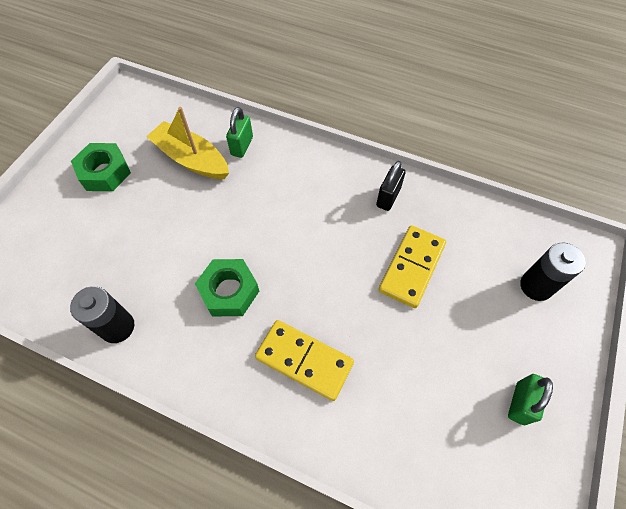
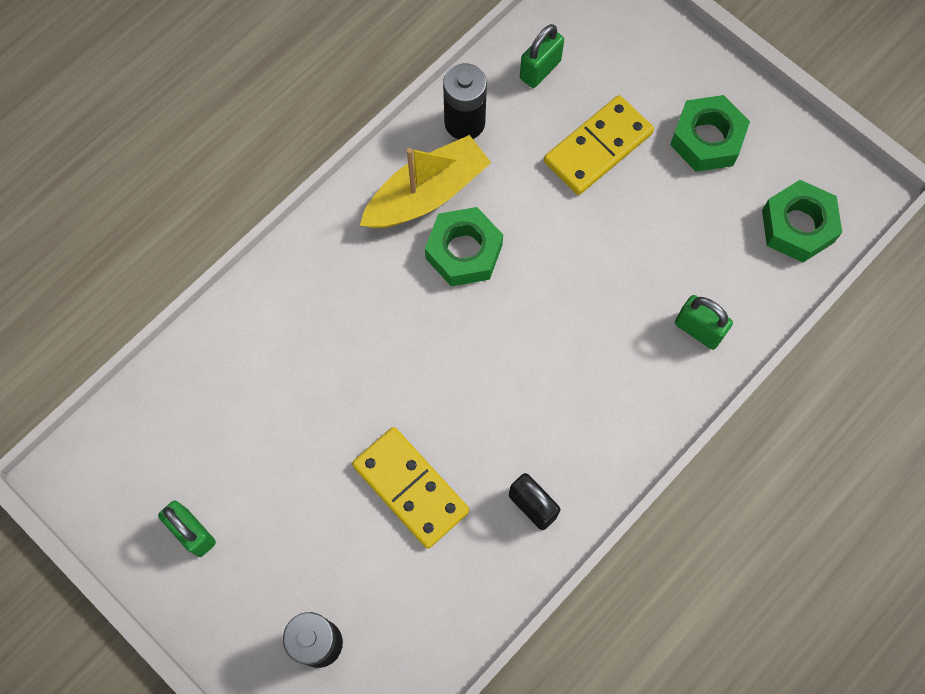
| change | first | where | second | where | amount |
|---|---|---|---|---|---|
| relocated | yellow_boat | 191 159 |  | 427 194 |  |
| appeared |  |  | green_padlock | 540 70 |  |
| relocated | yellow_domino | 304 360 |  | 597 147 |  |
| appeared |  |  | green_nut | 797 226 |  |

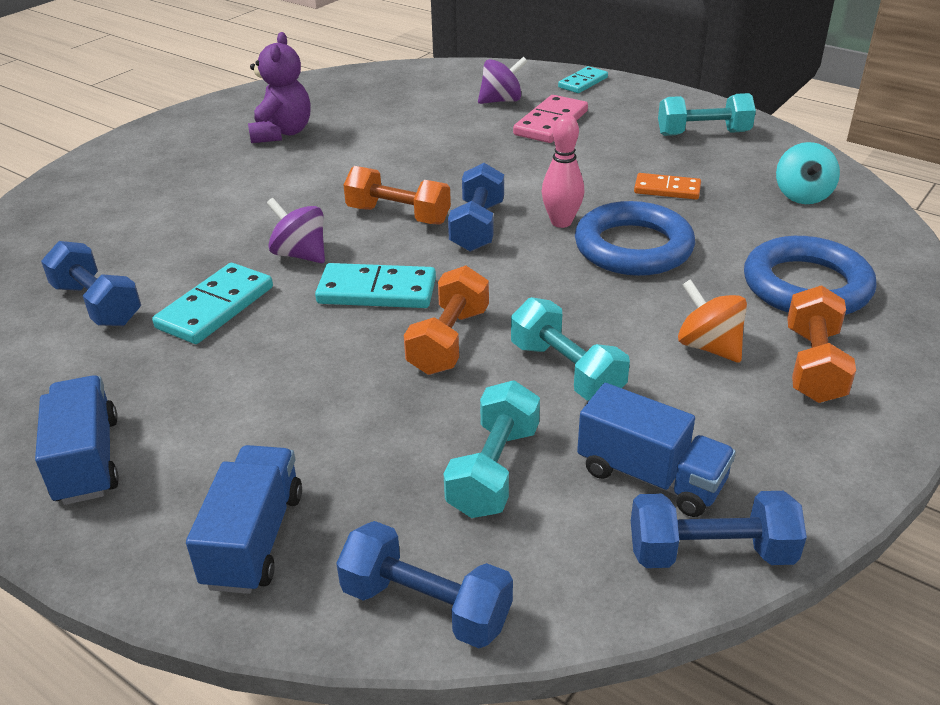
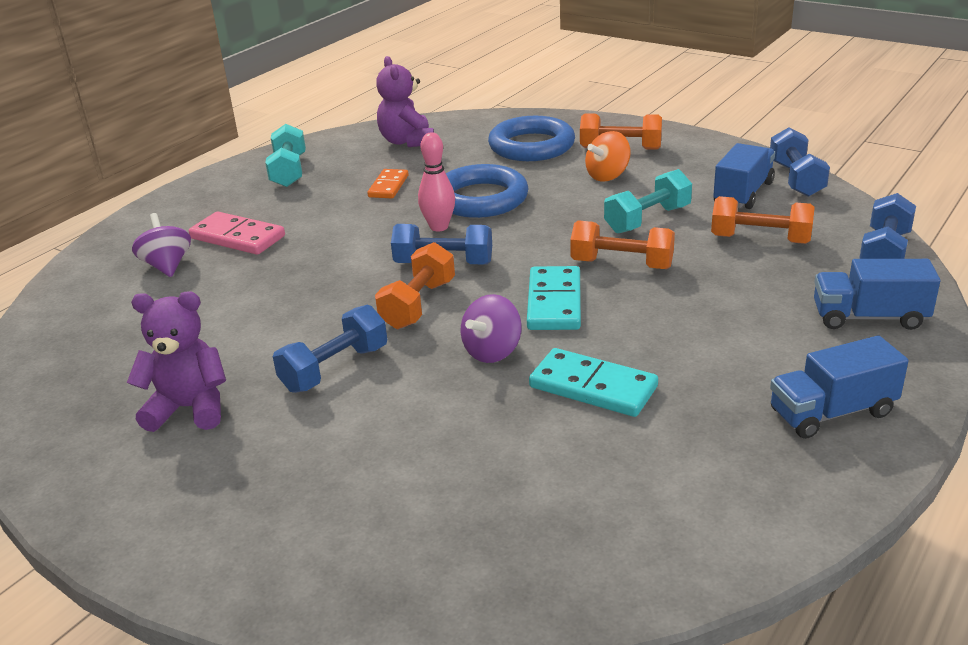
| change | first | where | second | where | amount |
|---|---|---|---|---|---|
| relocated | blue_dumbbell | 97 304 |  | 335 369 |  |
| exchanged | turquoise_spinning_top | 802 195 | purple_teddy_bear | 407 141 |  |
| colour | turquoise_dumbbell | 494 470 | orange_dumbbell | 760 239 |  |
| missing | turquoise_domino | 583 82 |  |  |  |

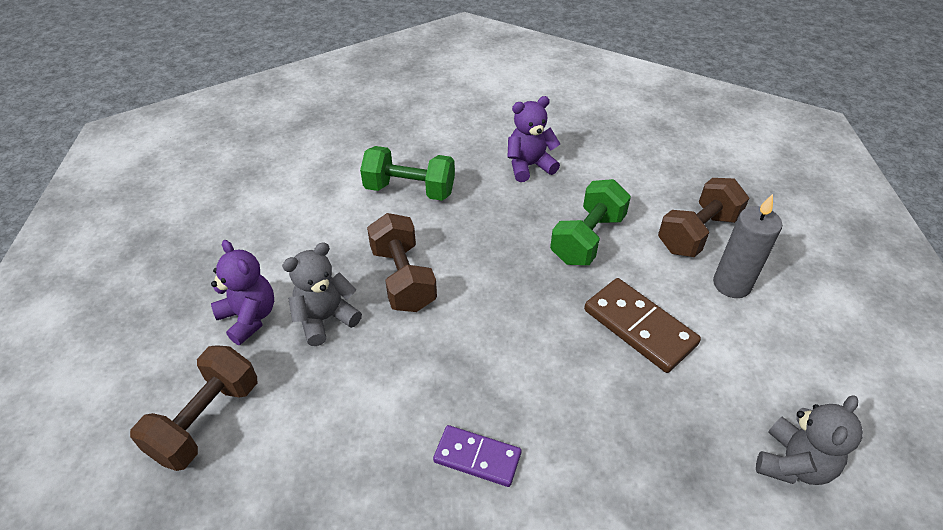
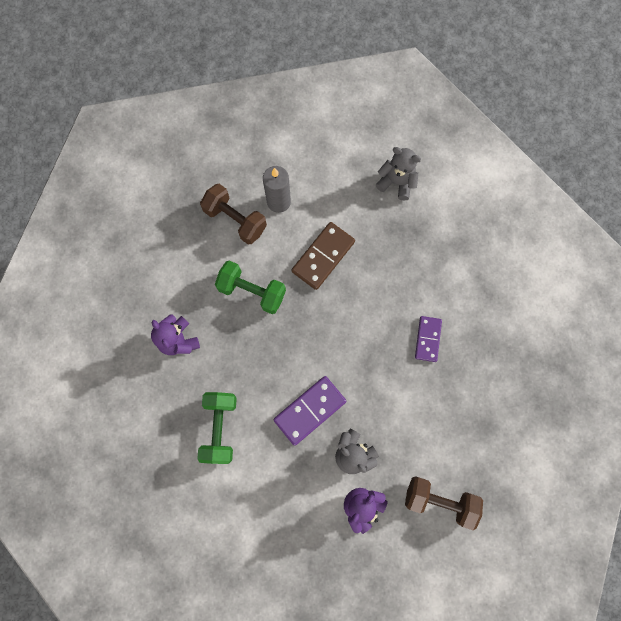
| change | first | where | second | where | amount |
|---|---|---|---|---|---|
| exchanged | brown_dumbbell | 403 278 | purple_domino | 310 410 |  |

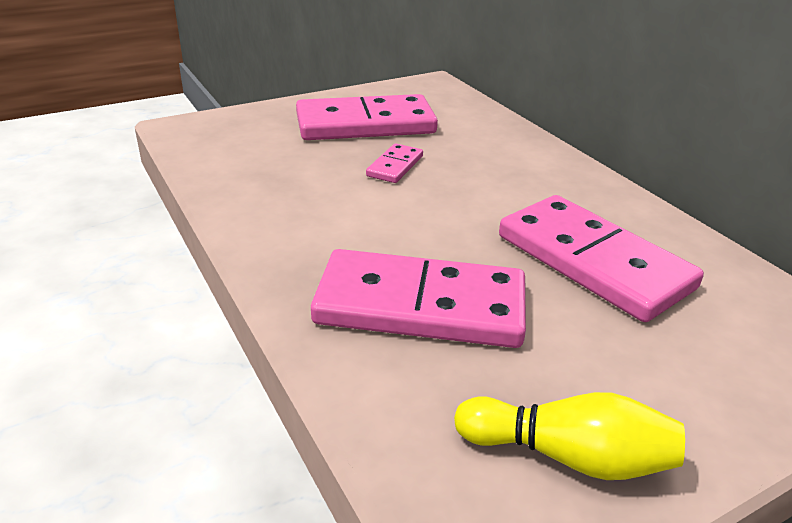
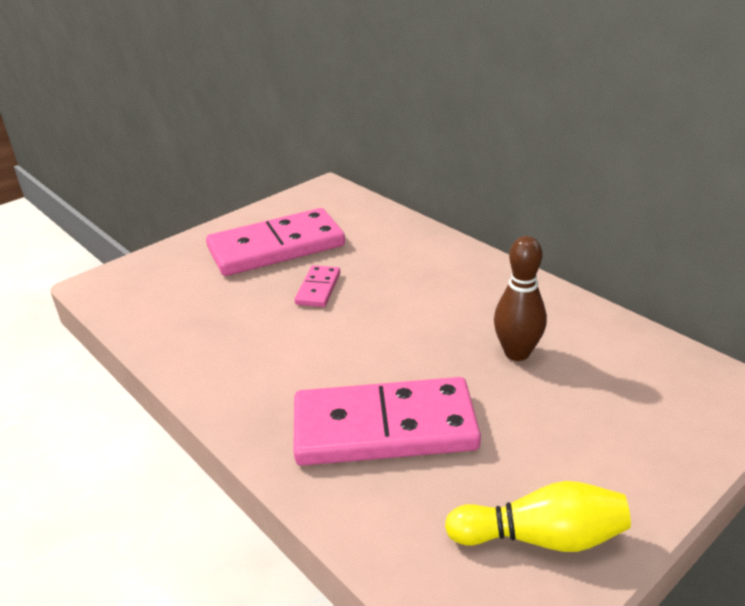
| change | first | where | second | where | amount |
|---|---|---|---|---|---|
| exchanged | pink_domino | 593 262 | brown_bowling_pin | 517 353 |  |

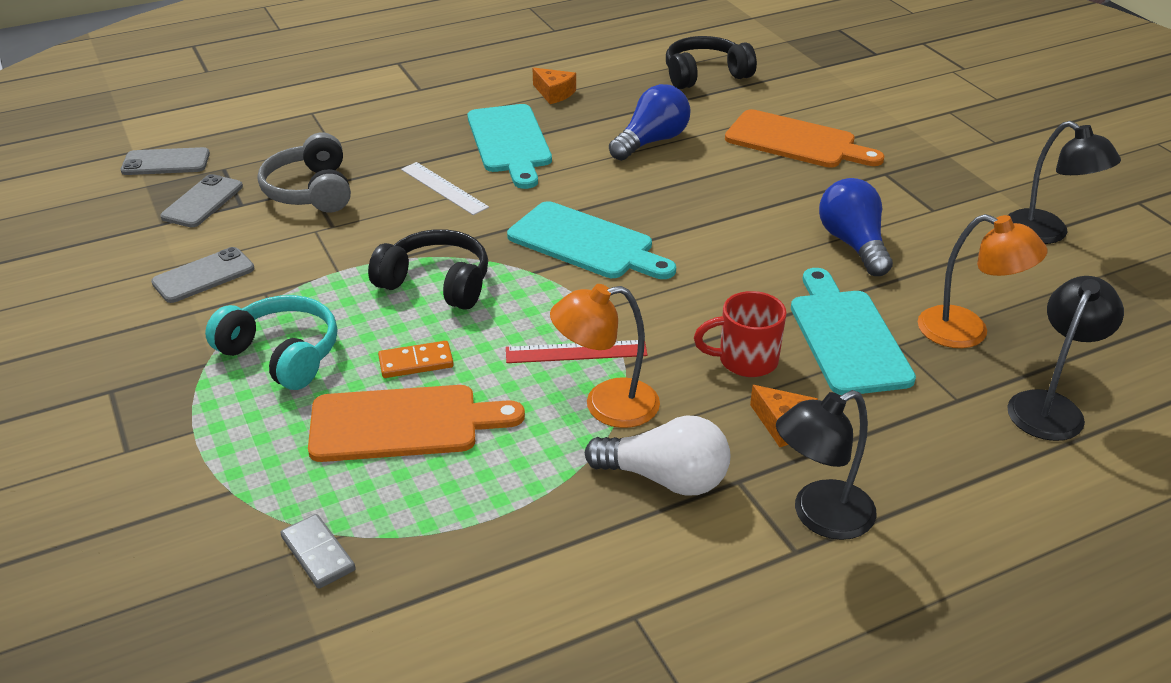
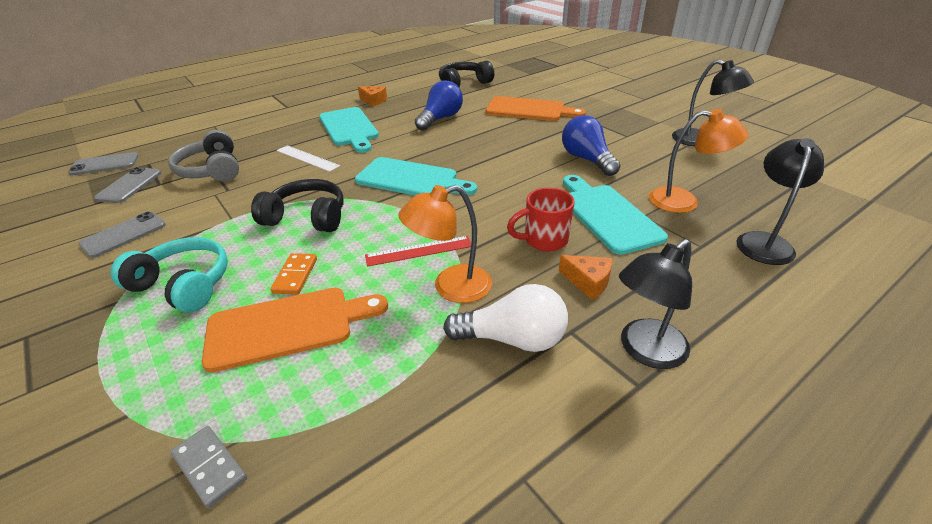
| change | first | where | second | where | amount |
|---|---|---|---|---|---|
| spun | orange_domino | 416 362 |  | 295 275 | 60 degrees counterclockwise |

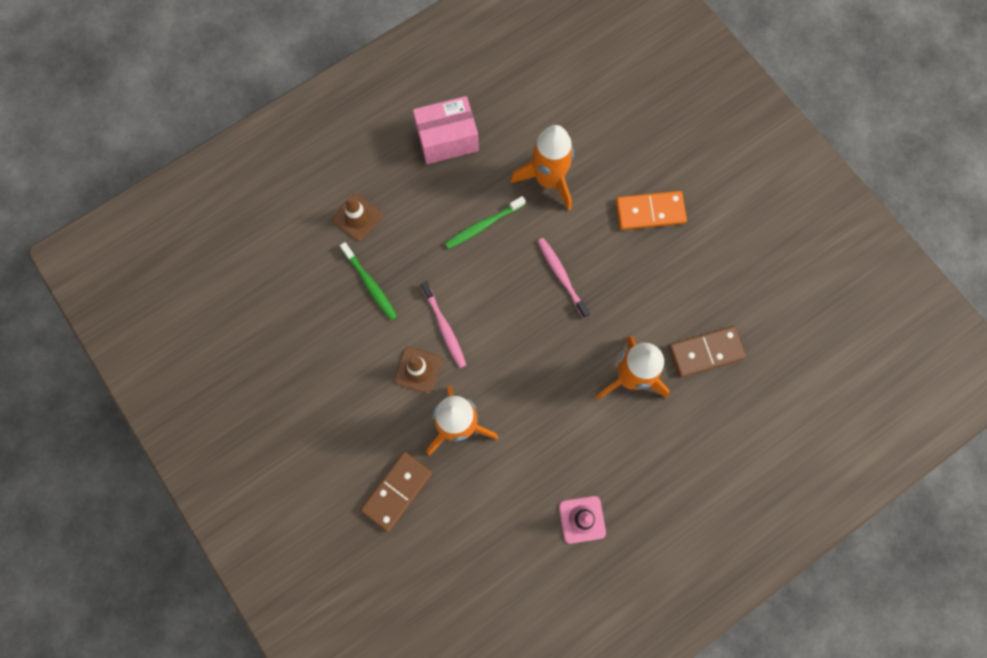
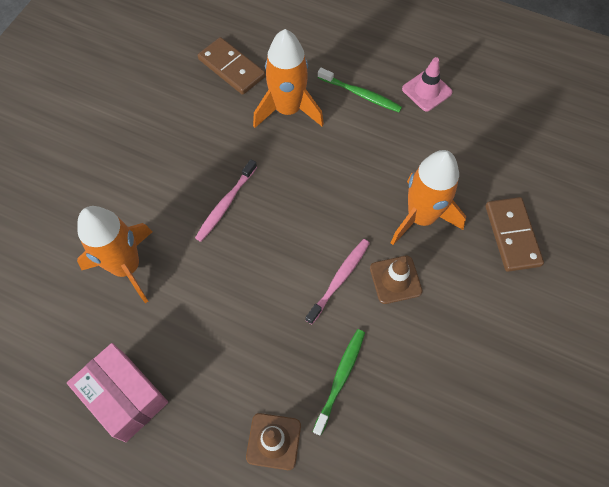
| change | first | where | second | where | amount |
|---|---|---|---|---|---|
| relocated | green_toothbrush | 483 225 |  | 361 94 |  |
| spun | brown_domino | 397 491 |  | 512 235 | 75 degrees clockwise |
| missing | orange_domino | 650 212 |  |  |  |

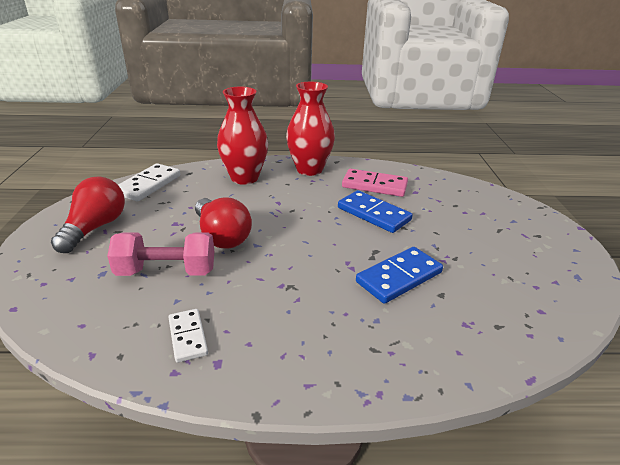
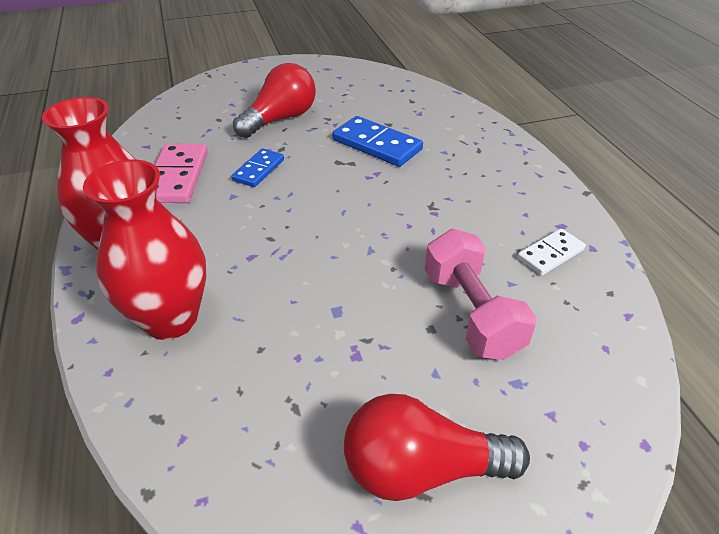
| change | first | where | second | where | amount |
|---|---|---|---|---|---|
| size | blue_domino | 373 214 |  | 259 170 | x0.62 |
| relocated | red_light_bulb | 221 236 |  | 280 119 |  |
| missing | white_domino | 148 185 |  |  |  |

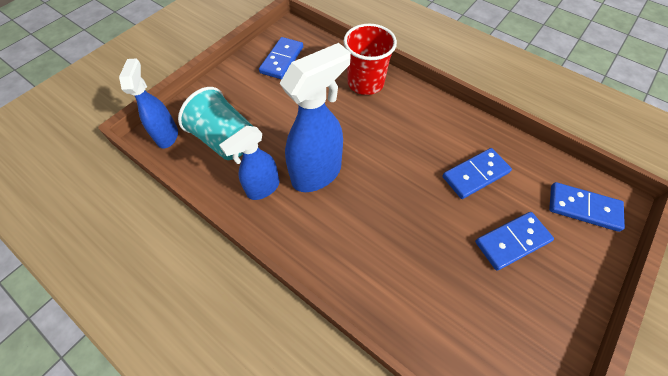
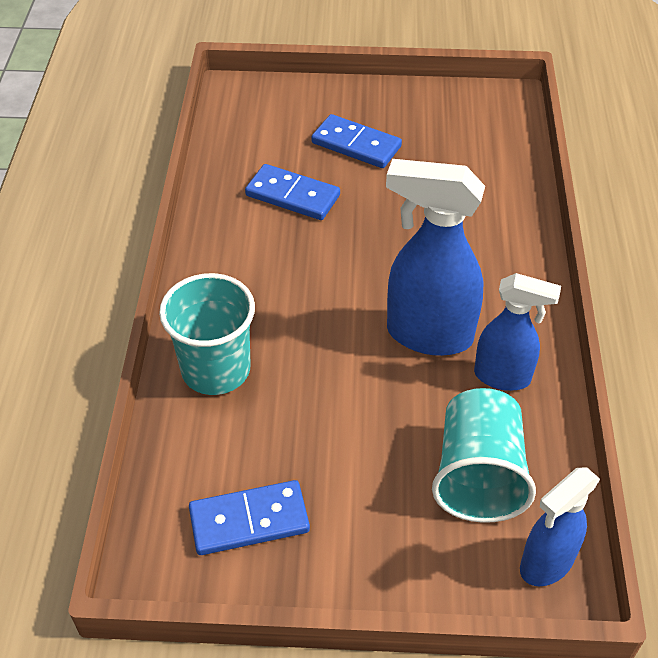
| change | first | where | second | where | amount |
|---|---|---|---|---|---|
| colour | red_cup | 365 83 | turquoise_cup | 216 369 |  |
| missing | blue_domino | 583 208 |  |  |  |

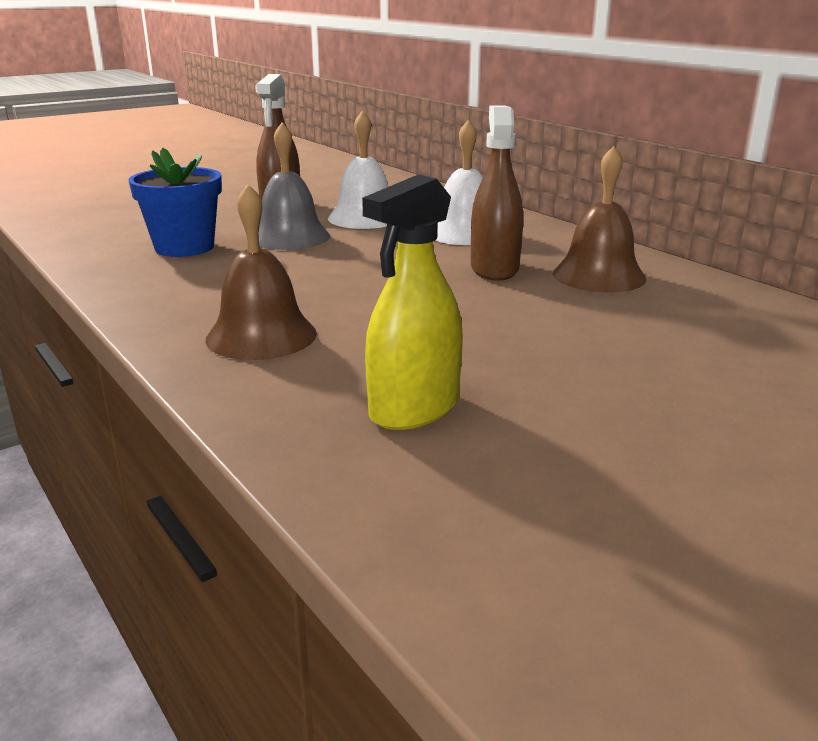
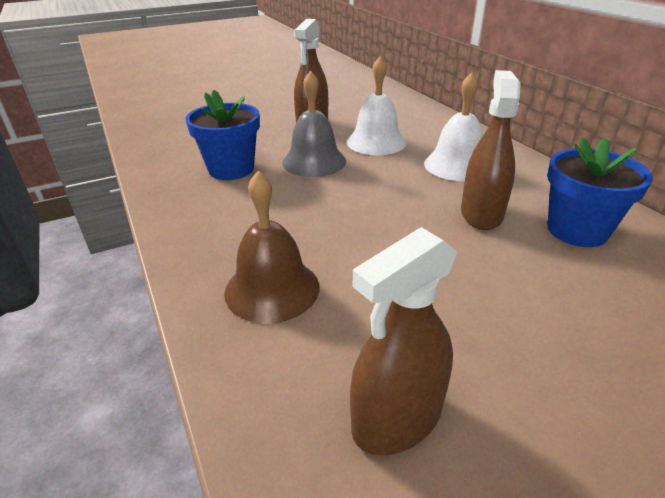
| change | first | where | second | where | amount |
|---|---|---|---|---|---|
| colour | yellow_spray_bottle | 414 409 | brown_spray_bottle | 397 419 |  |
| exchanged | brown_bell | 599 275 | blue_flower_pot | 577 230 |  |

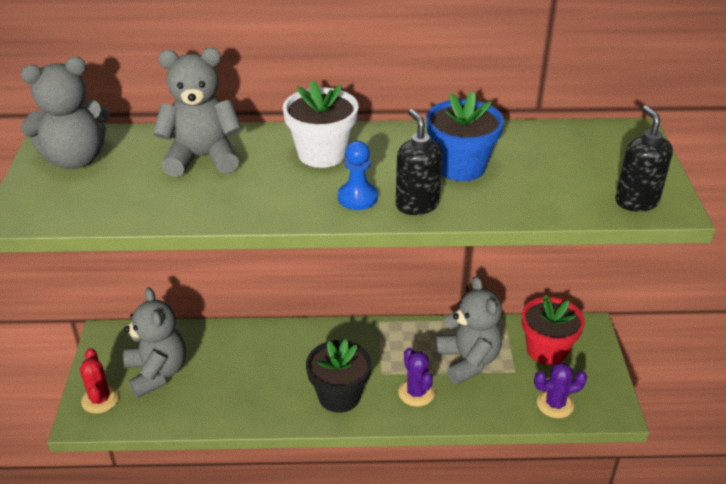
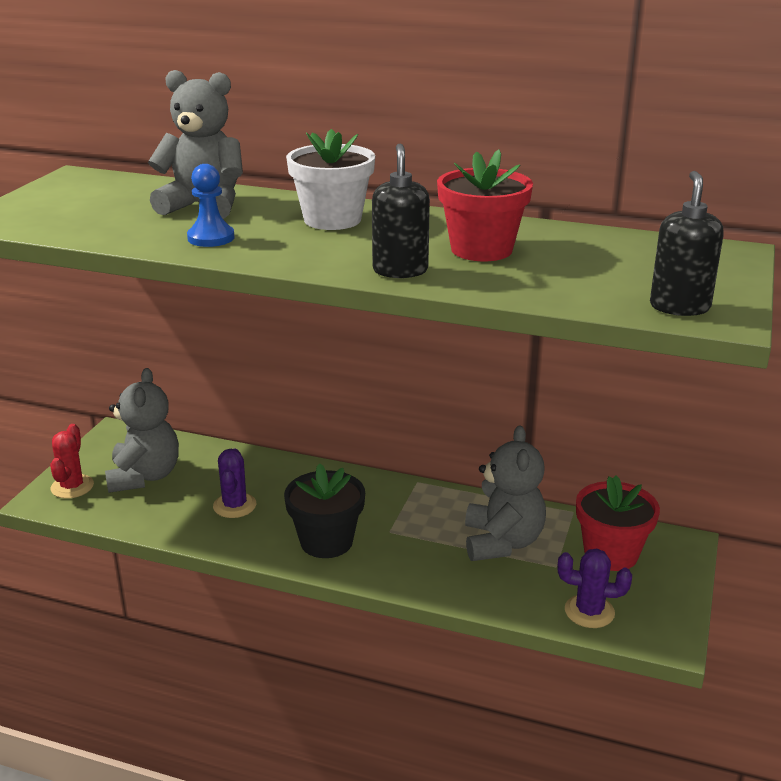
| change | first | where | second | where | amount |
|---|---|---|---|---|---|
| relocated | blue_pawn | 357 197 |  | 211 238 |  |
| relocated | purple_cactus | 416 393 |  | 234 505 |  |
| colour | blue_flower_pot | 460 167 | red_flower_pot | 481 249 |  |
| missing | grey_teddy_bear | 75 159 |  |  |  |

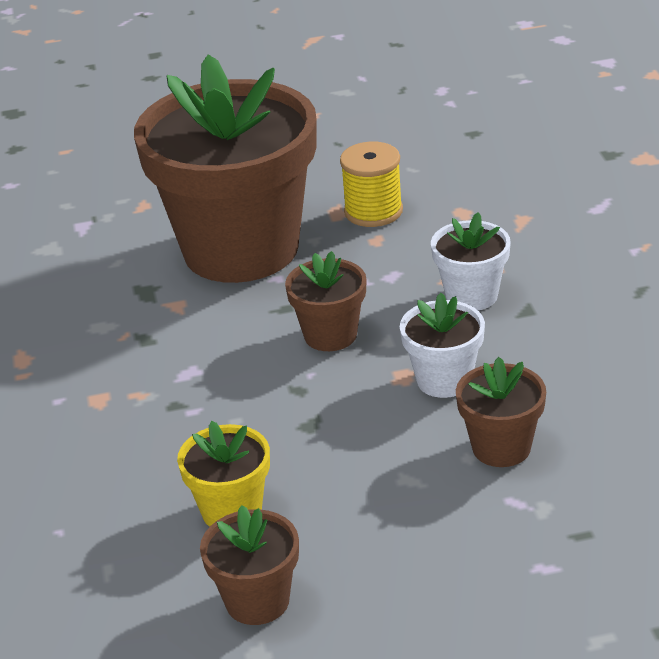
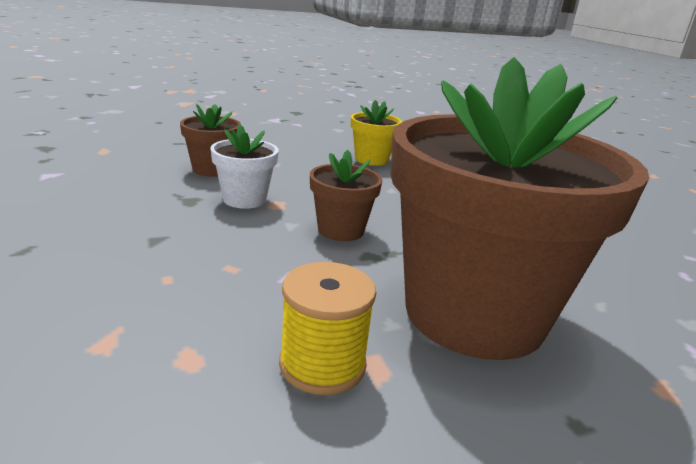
| change | first | where | second | where | amount |
|---|---|---|---|---|---|
| missing | brown_flower_pot | 257 601 |  |  |  |
| missing | white_flower_pot | 471 295 |  |  |  |

